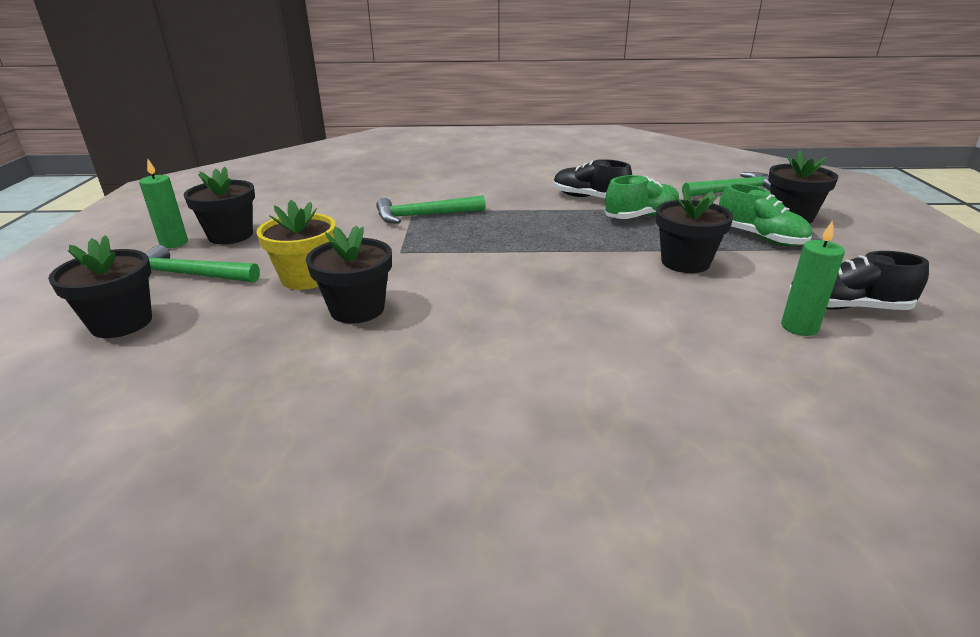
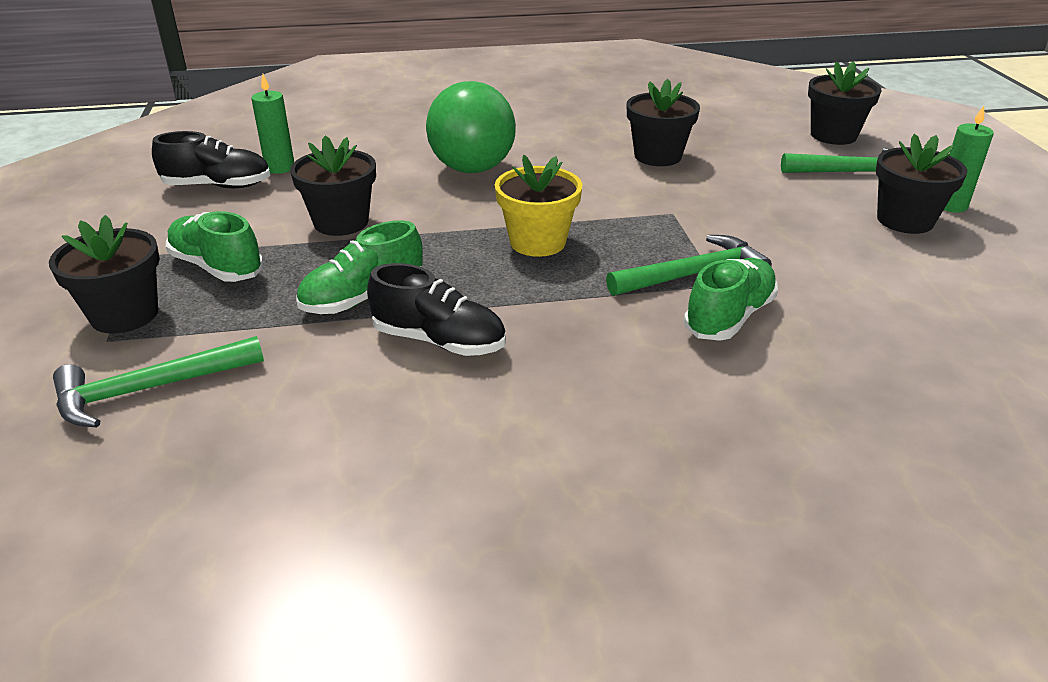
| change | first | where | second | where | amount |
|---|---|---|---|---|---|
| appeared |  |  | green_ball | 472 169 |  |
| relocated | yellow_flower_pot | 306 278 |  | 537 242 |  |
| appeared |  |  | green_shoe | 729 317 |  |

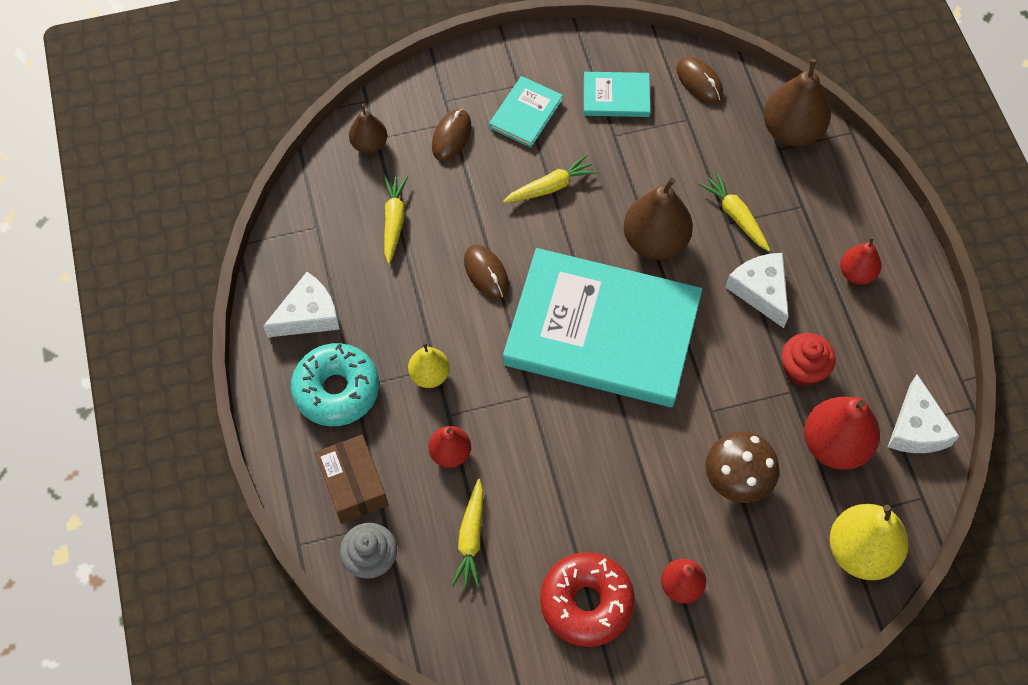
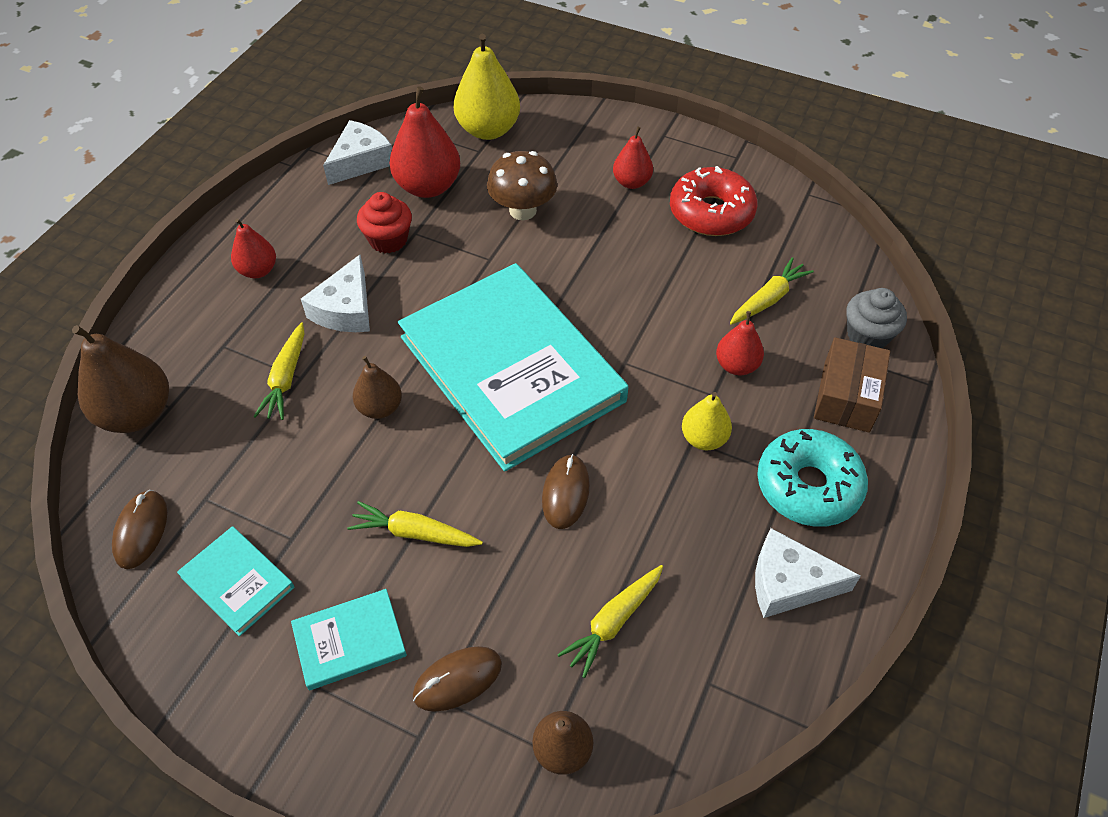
| change | first | where | second | where | amount |
|---|---|---|---|---|---|
| size | brown_pear | 655 241 |  | 380 408 | x0.58 |

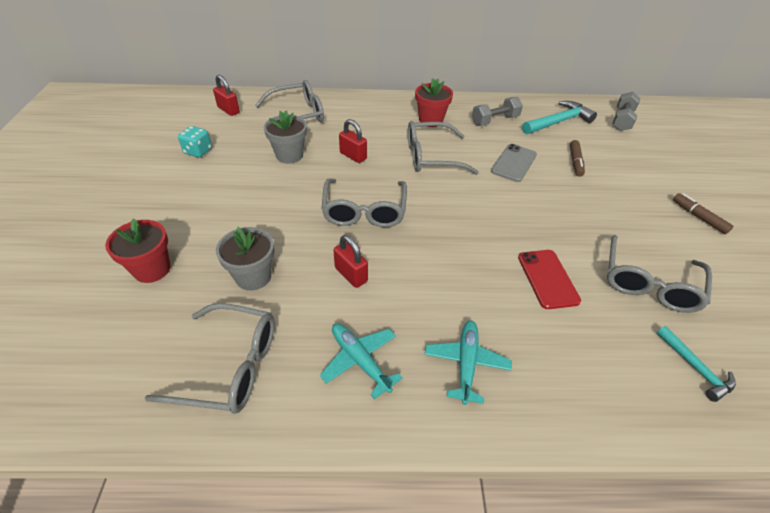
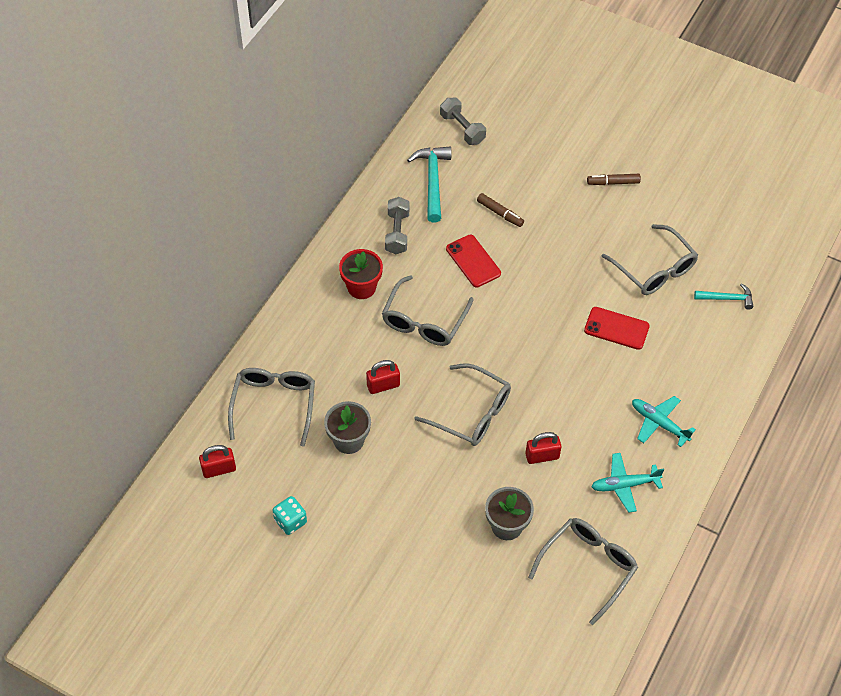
| change | first | where | second | where | amount |
|---|---|---|---|---|---|
| colour | grey_phone | 514 163 | red_phone | 473 261 |  |
| missing | red_flower_pot | 152 269 |  |  |  |

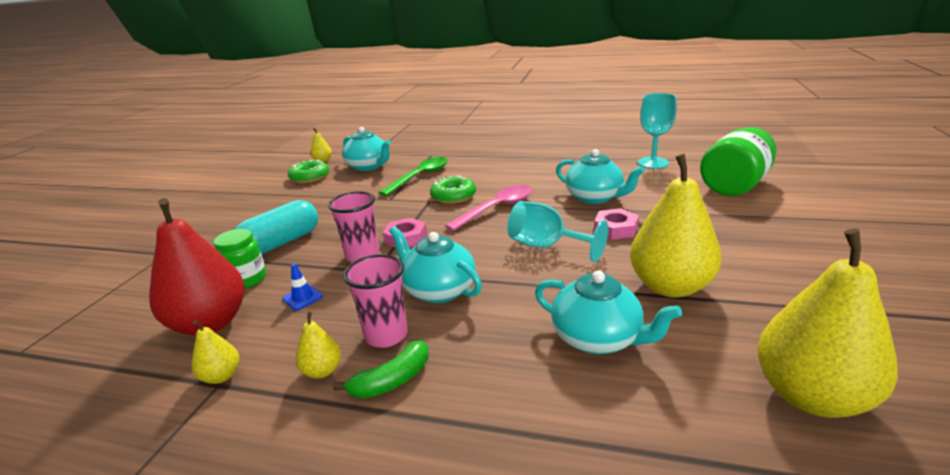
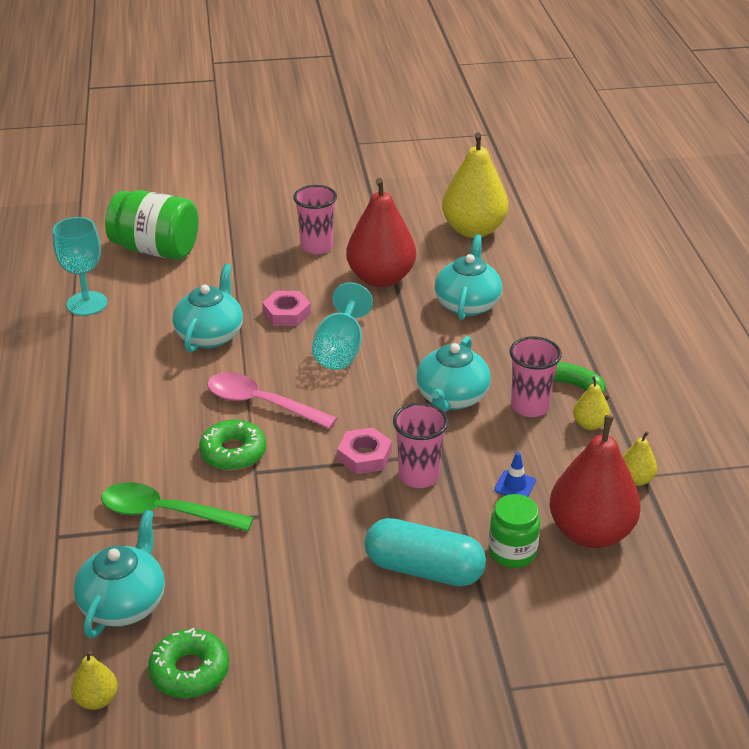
| change | first | where | second | where | amount |
|---|---|---|---|---|---|
| appeared |  |  | pink_cup | 316 246 |  |
| colour | yellow_pear | 670 286 | red_pear | 381 278 |  |

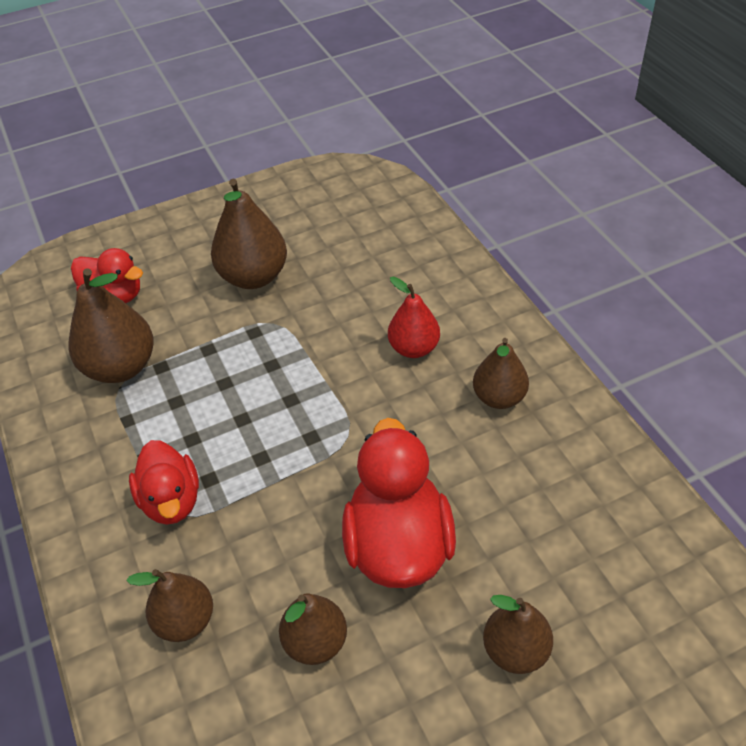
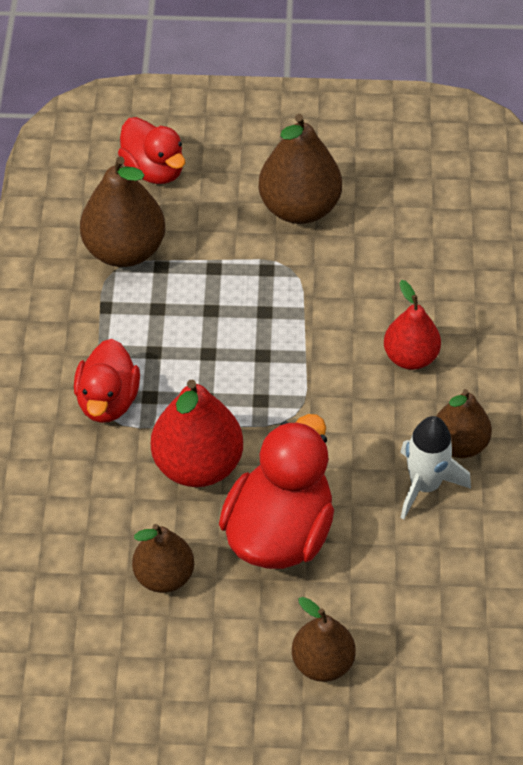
| change | first | where | second | where | amount |
|---|---|---|---|---|---|
| appeared |  |  | red_pear | 198 464 |  |
| appeared |  |  | white_rocket | 425 485 |  |
| missing | brown_pear | 185 620 |  |  |  |

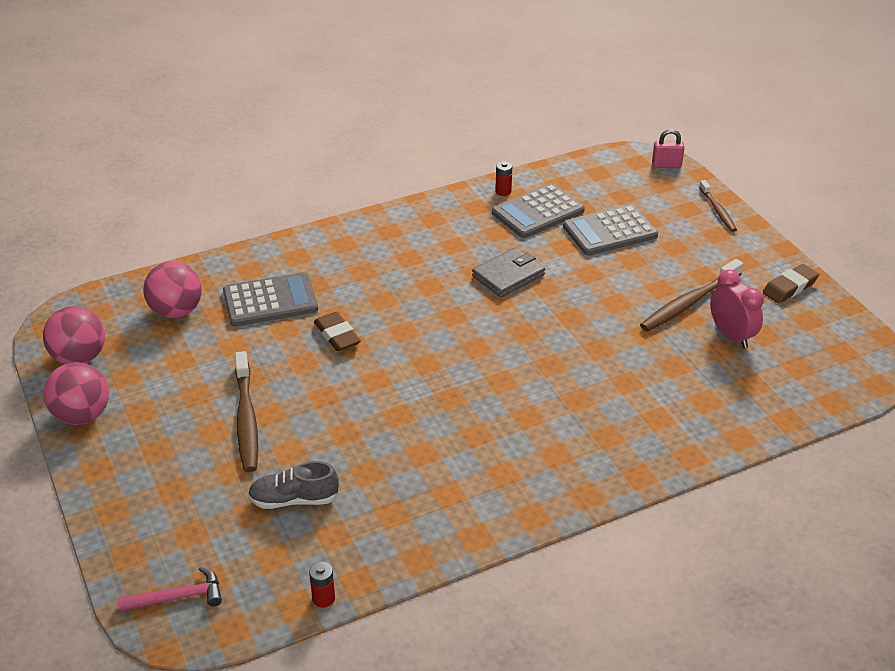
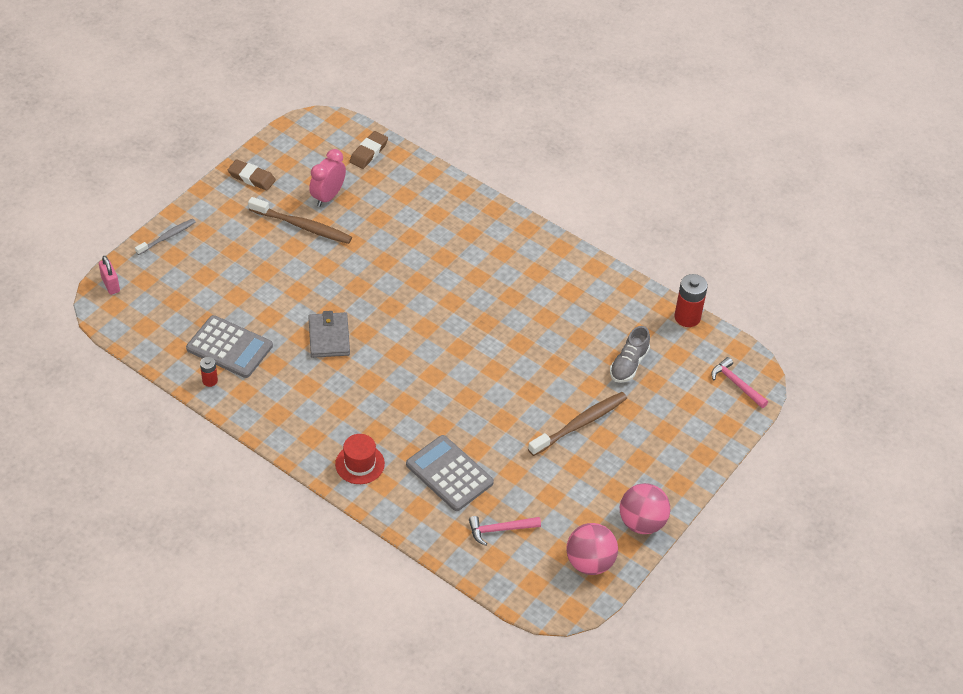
| change | first | where | second | where | amount |
|---|---|---|---|---|---|
| colour | brown_toothbrush | 718 210 | grey_toothbrush | 167 237 |  |
| spun | grey_wallet | 508 276 |  | 329 337 | 60 degrees clockwise |
| appeared |  |  | red_hat | 360 464 |  |
| relocated | brown_eraser | 337 335 |  | 368 152 |  |
| exchanged | pink_ball | 176 311 | pink_hammer | 500 529 |  |
| spun | grey_shoe | 294 499 |  | 628 364 | 60 degrees clockwise |
| size | red_battery | 323 598 |  | 687 317 | x1.81 |
| missing | grey_calculator | 610 231 |  |  |  |

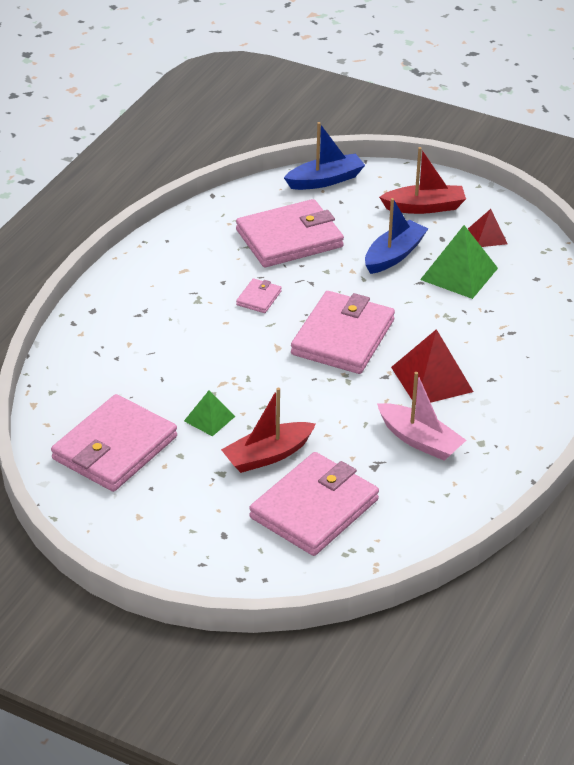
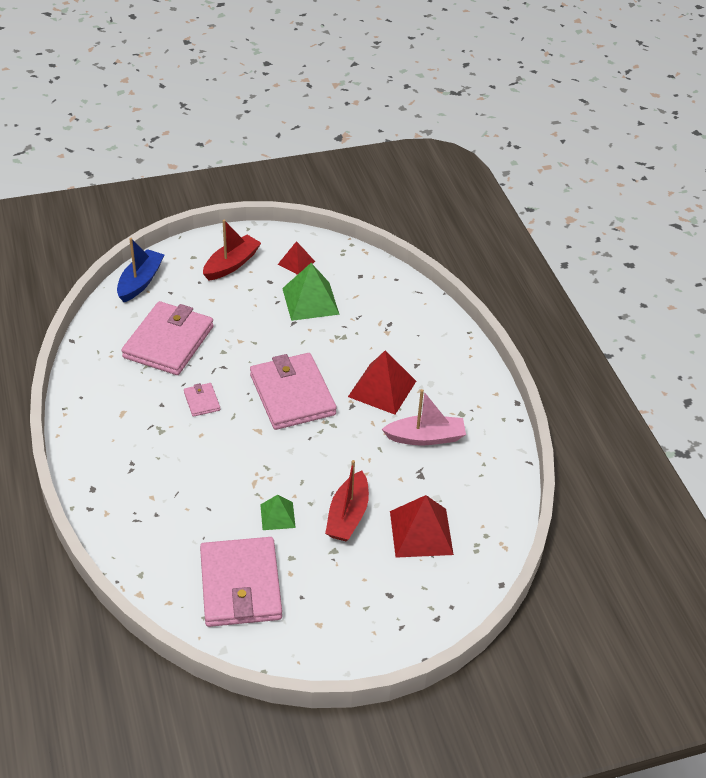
| change | first | where | second | where | amount |
|---|---|---|---|---|---|
| exchanged | pink_wallet | 314 508 | red_pyramid | 421 532 |  |
| missing | blue_boat | 394 255 |  |  |  |

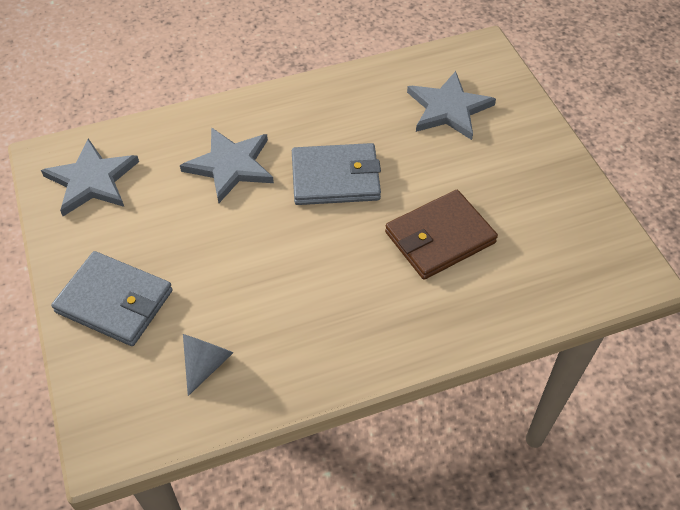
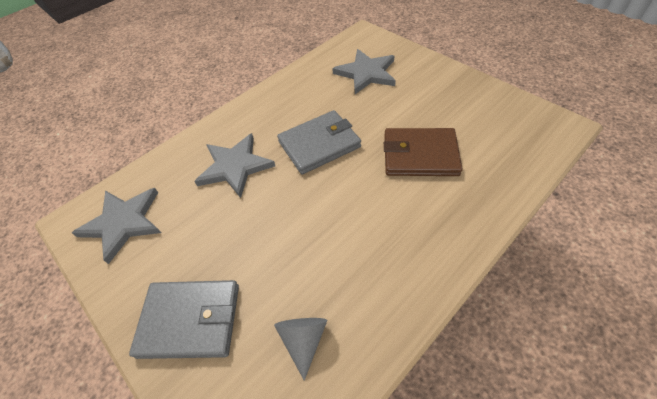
| change | first | where | second | where | amount |
|---|---|---|---|---|---|
| spun | brown_wallet | 439 237 |  | 419 155 | 60 degrees clockwise |

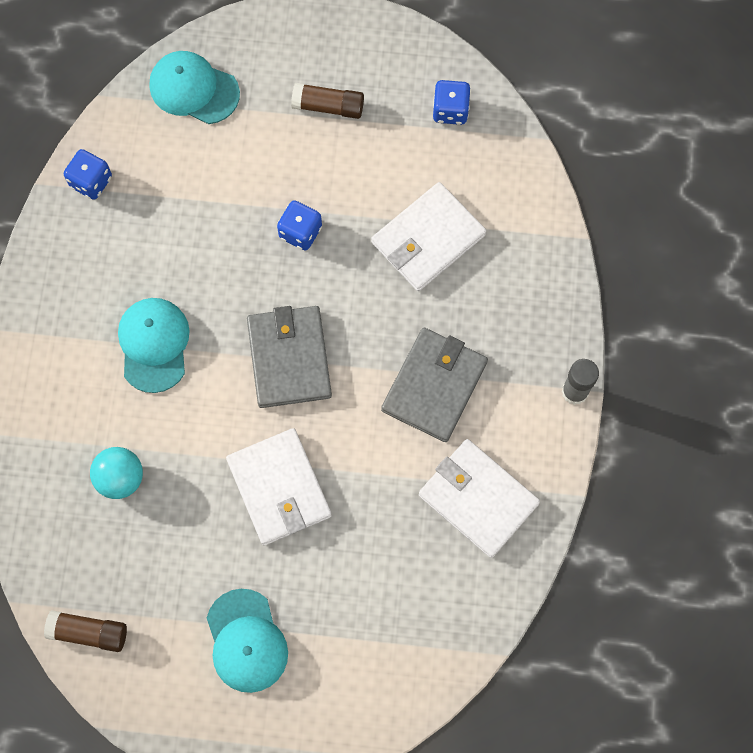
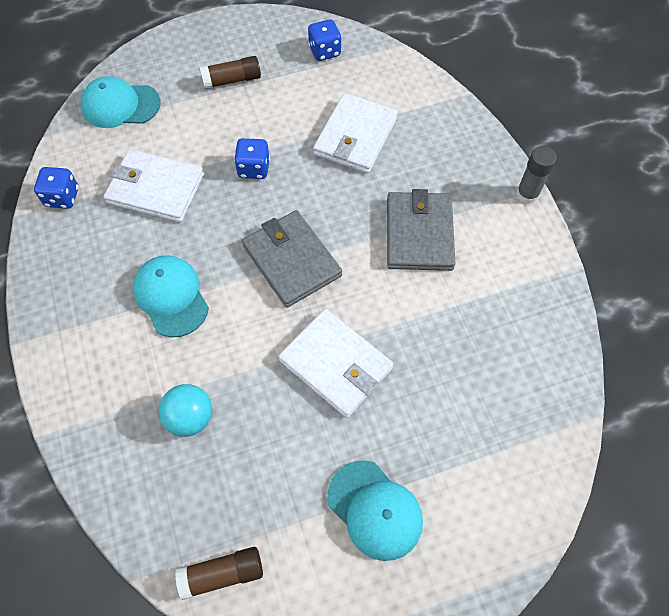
| change | first | where | second | where | amount |
|---|---|---|---|---|---|
| relocated | white_wallet | 478 499 |  | 155 189 |  |

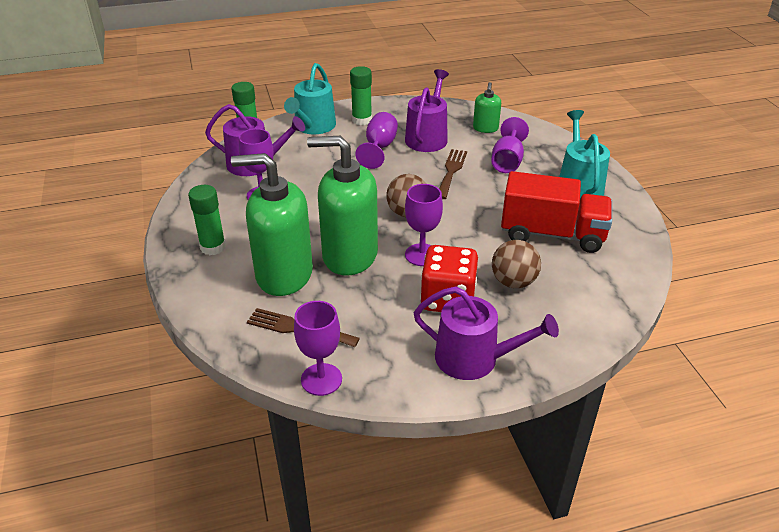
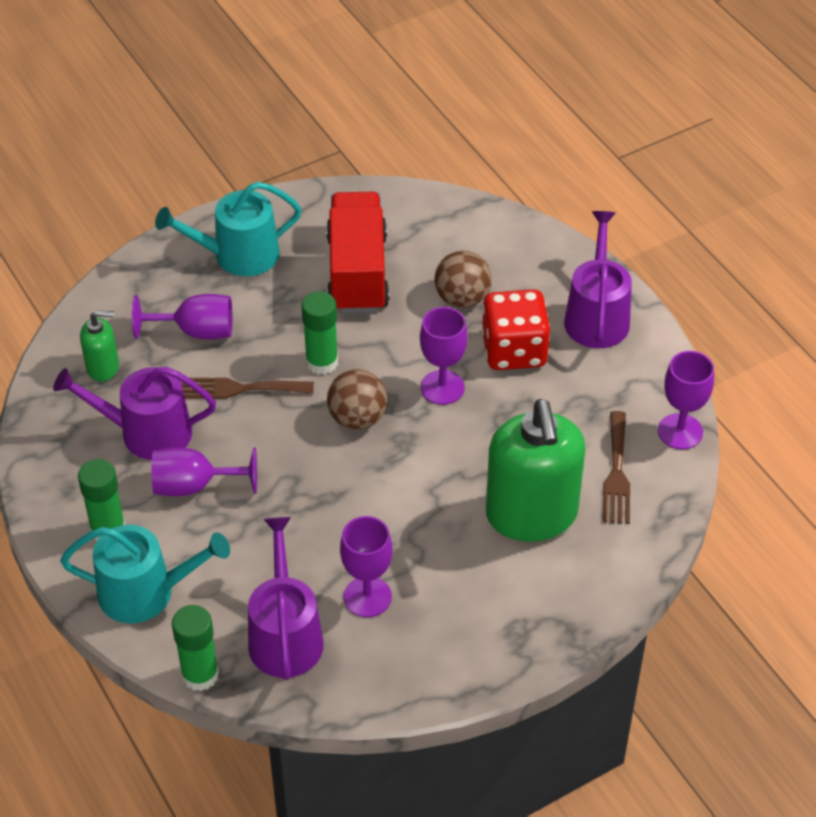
| change | first | where | second | where | amount |
|---|---|---|---|---|---|
| relocated | green_glue_stick | 213 247 |  | 322 362 |  |
| missing | green_soap_dispenser | 349 255 |  |  |  |

